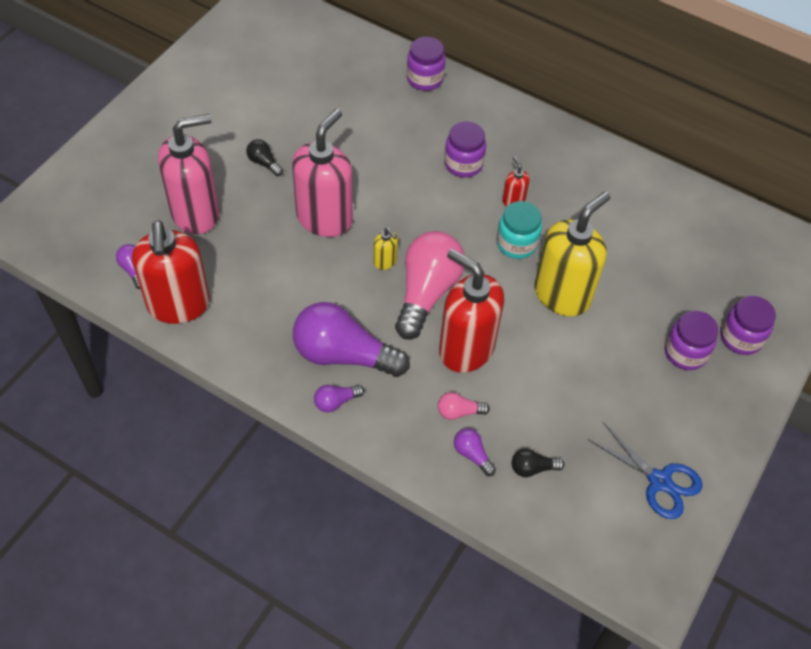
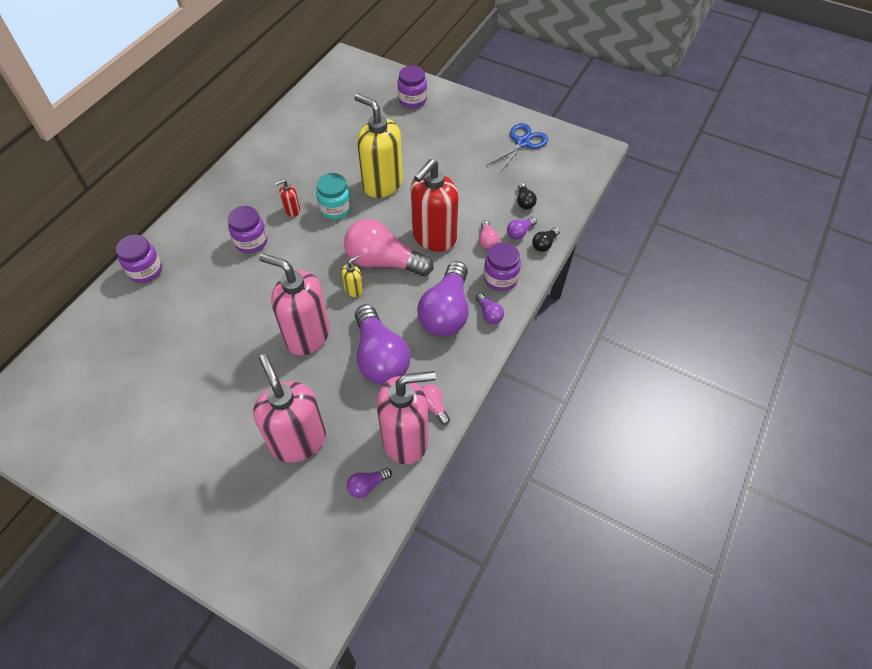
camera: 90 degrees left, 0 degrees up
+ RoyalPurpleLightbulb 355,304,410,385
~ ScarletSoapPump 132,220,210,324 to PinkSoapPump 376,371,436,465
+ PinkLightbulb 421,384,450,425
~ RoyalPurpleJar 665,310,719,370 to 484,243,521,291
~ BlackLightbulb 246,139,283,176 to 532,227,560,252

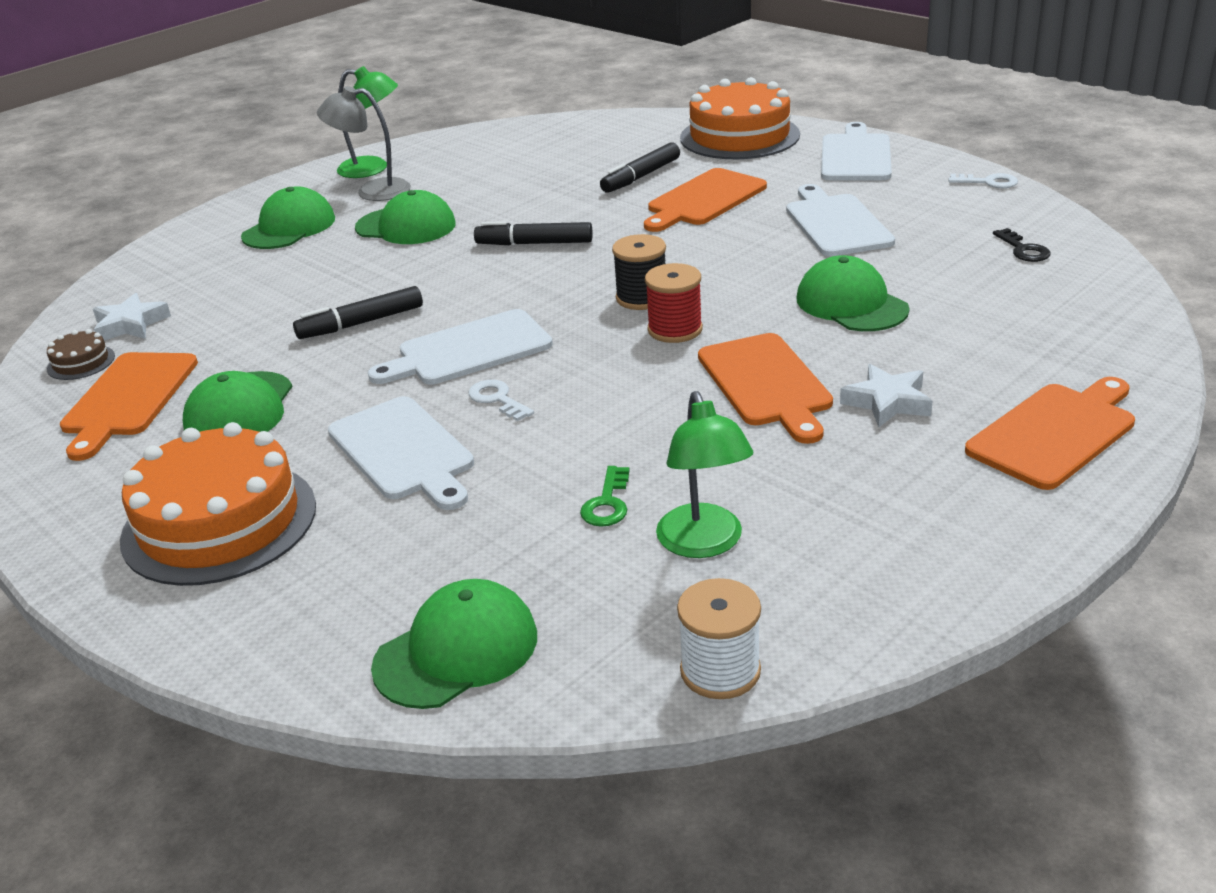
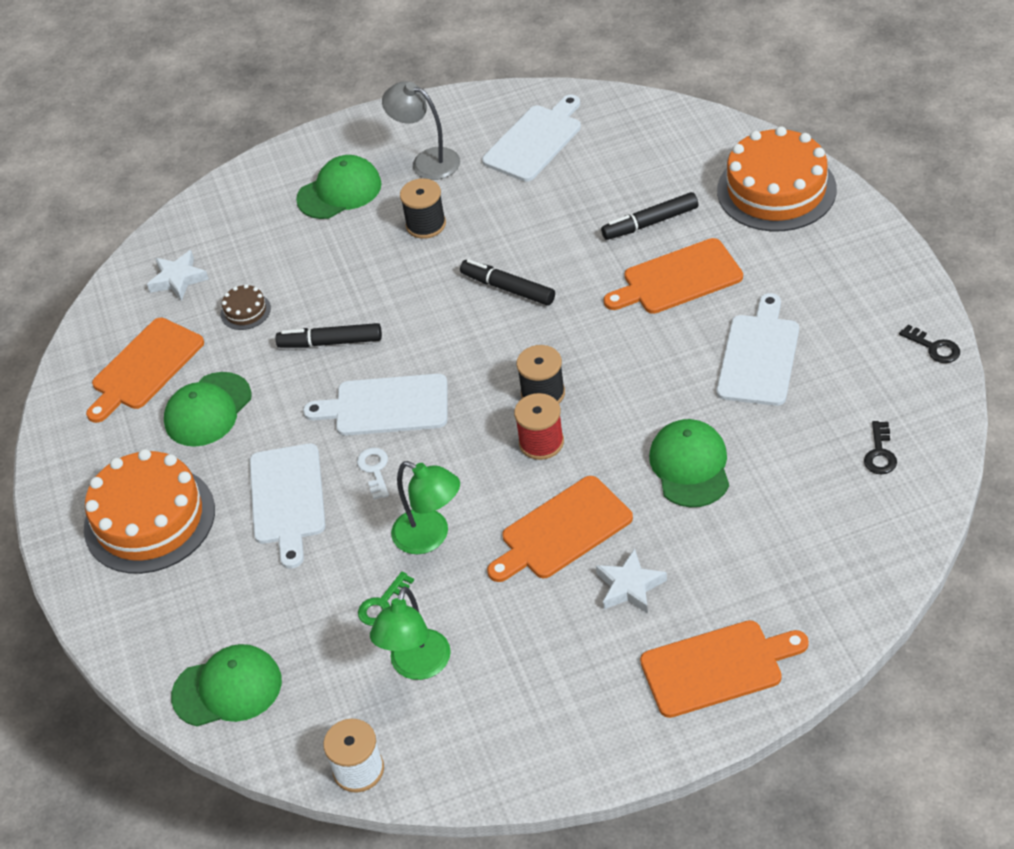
camera: 30 degrees right, 15 degrees up
~ RussetGateau 47,329,115,380 to 221,284,271,330
~ EmeraldDeskLamp 337,66,398,178 to 391,461,460,554
~ EmeraldCap 355,190,456,244 to BlackSpool 400,178,446,239
~ WhiteBreadBoard 821,122,892,180 to 482,95,581,182
~ OrangeBreadBoard 698,333,833,444 = 487,476,633,582 45 degrees clockwise
~ WhiteDoorKey 949,173,1018,188 to BlackDoorKey 899,325,960,363

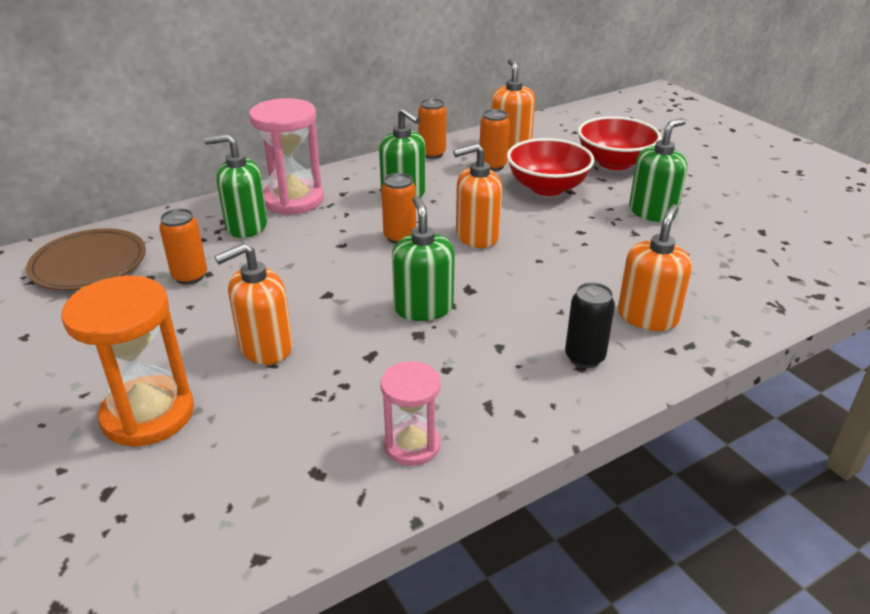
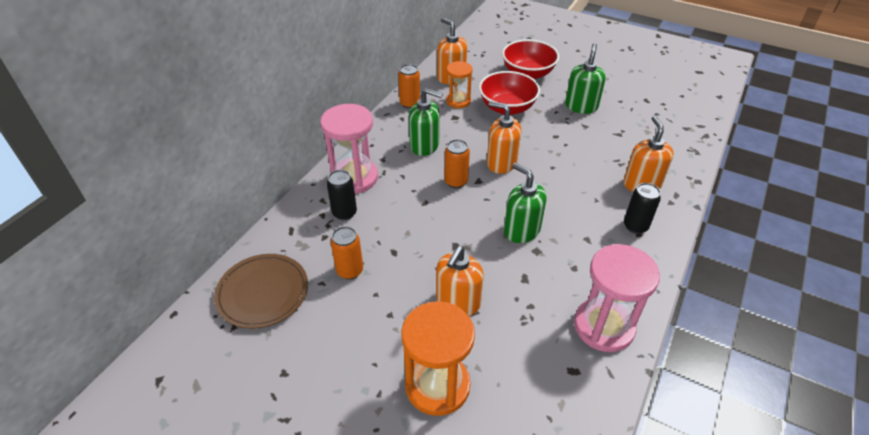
camera: 30 degrees left, 10 degrees up
~ EmeraldSoapPump 204,134,267,238 to BlackTin 327,170,357,220
~ OrangeTin 480,109,510,171 to OrangeHourglass 446,61,473,108
~ OrangeSoapPump 453,143,502,248 = 487,101,521,174 75 degrees clockwise
~ PinkHourglass 380,361,441,466 = 574,244,660,352 x1.67

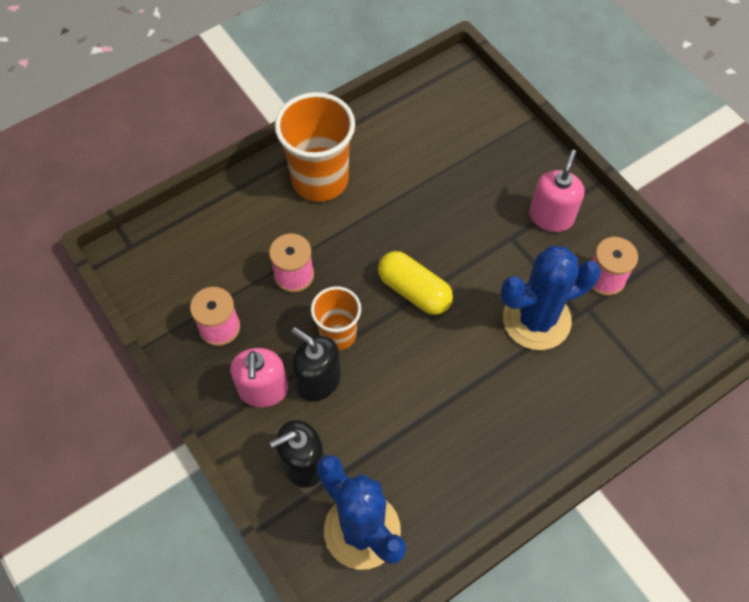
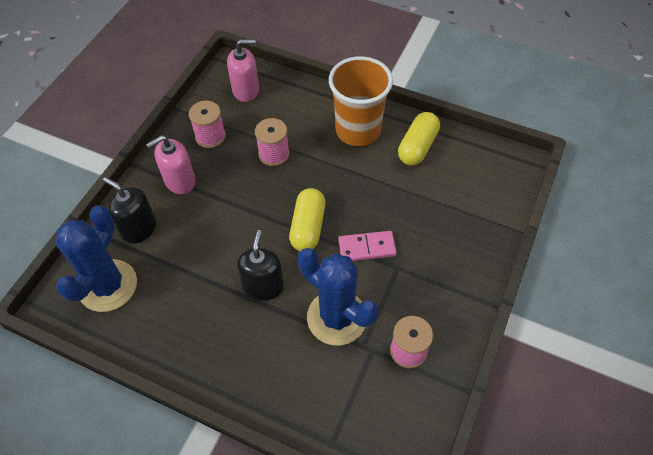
camera: 60 degrees right, 5 degrees down
~ PinkSoapPump 529,150,585,232 to 227,39,259,102
~ BlackSoapPump 291,327,341,401 to 237,230,284,301
+ PinkDominoPiece 338,231,397,261
+ BrightYellowPillShape 398,112,440,165
- OrangeCup 311,286,361,350

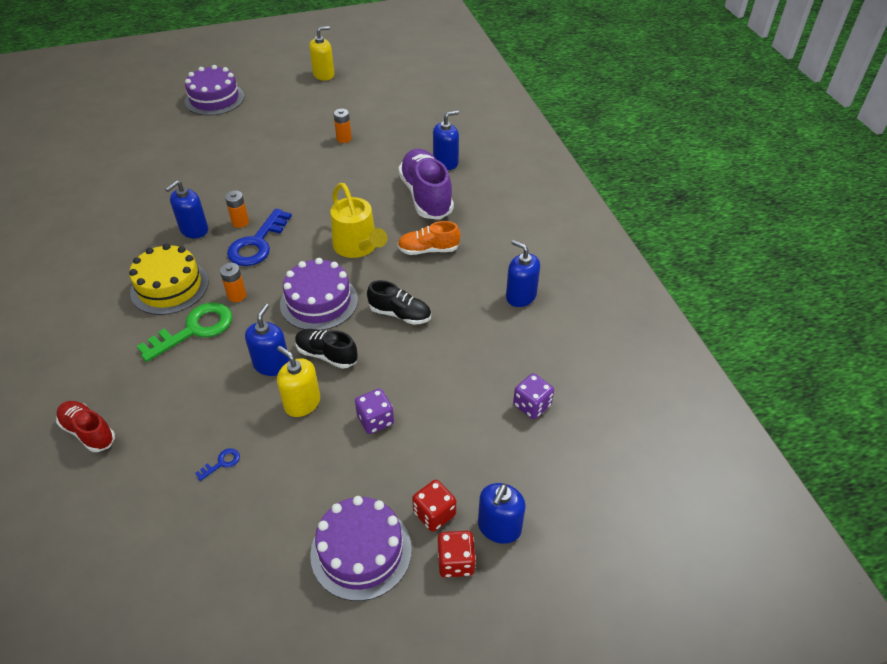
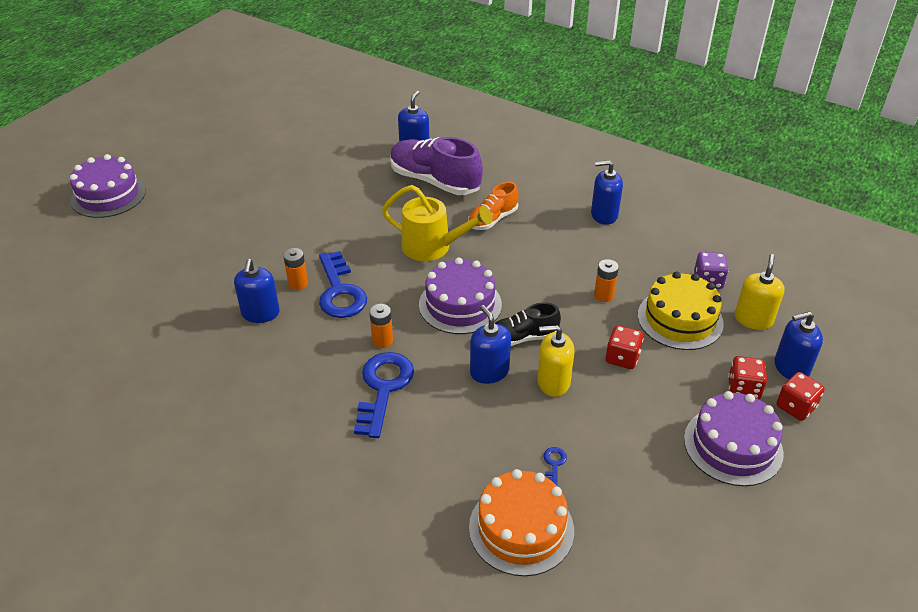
camera: 40 degrees left, 5 degrees down
~ EmeraldDoorKey 137,302,232,362 to BlueDoorKey 354,352,414,438
+ OrangeGateau 469,469,574,576
~ OrangePowerCell 333,109,352,143 to 594,259,619,302
~ RoyalPurpleDie 355,388,394,434 to ScarletDie 606,325,644,369
~ BrightYellowGateau 129,244,209,315 to 638,272,724,350
~ BrightYellowSoapPump 309,26,334,81 to 735,254,785,330
~ BlueSoapPump 478,483,526,544 = 775,311,823,379 90 degrees clockwise
- ScarletLaceUpShoe 56,401,115,452
- BlackLaceUpShoe 367,280,431,325

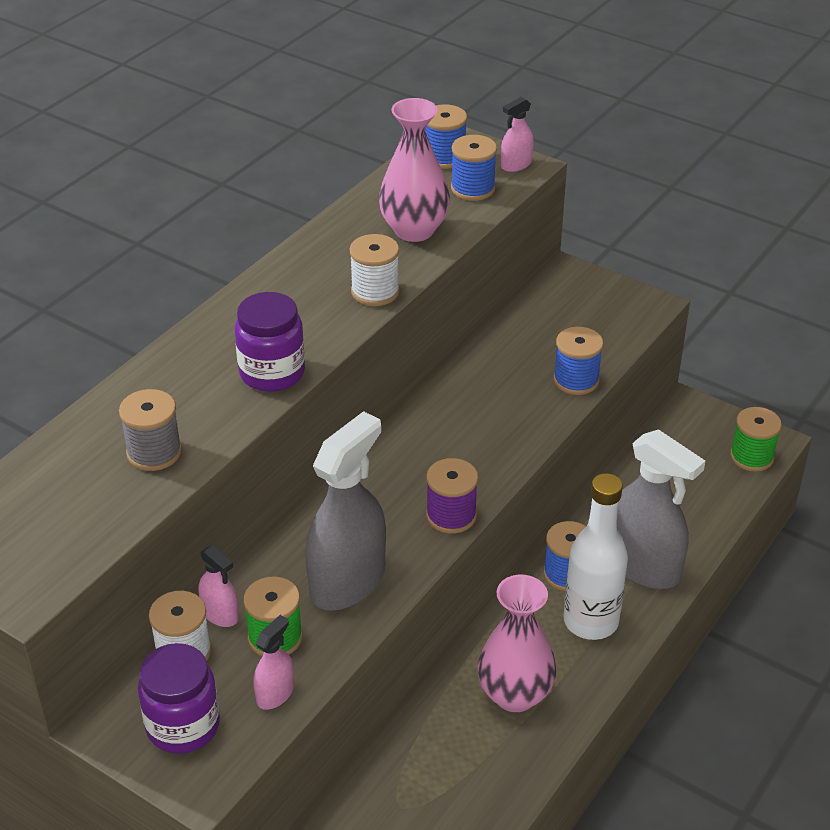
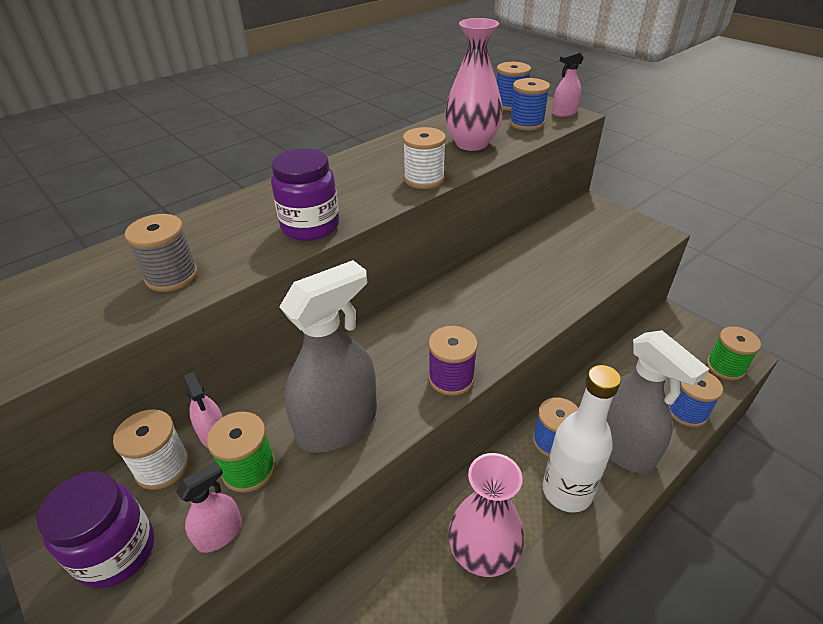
camera: 15 degrees right, 0 degrees up
~ BlueSpool 553,327,603,395 to 668,372,723,427

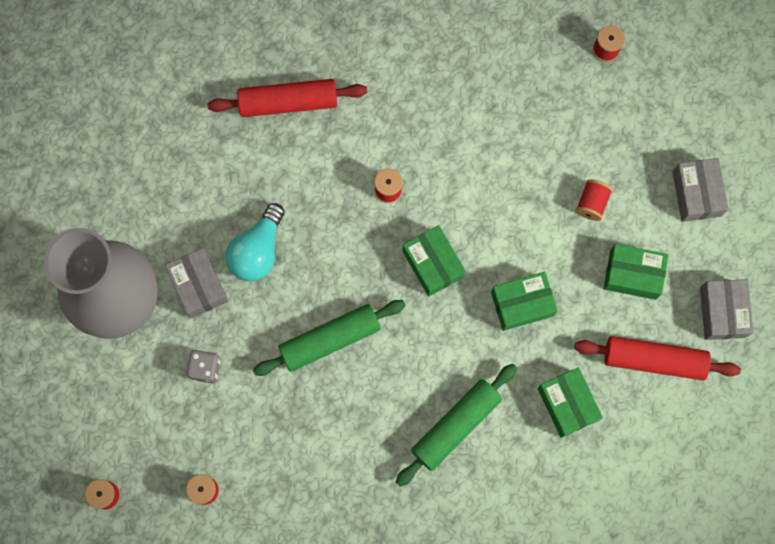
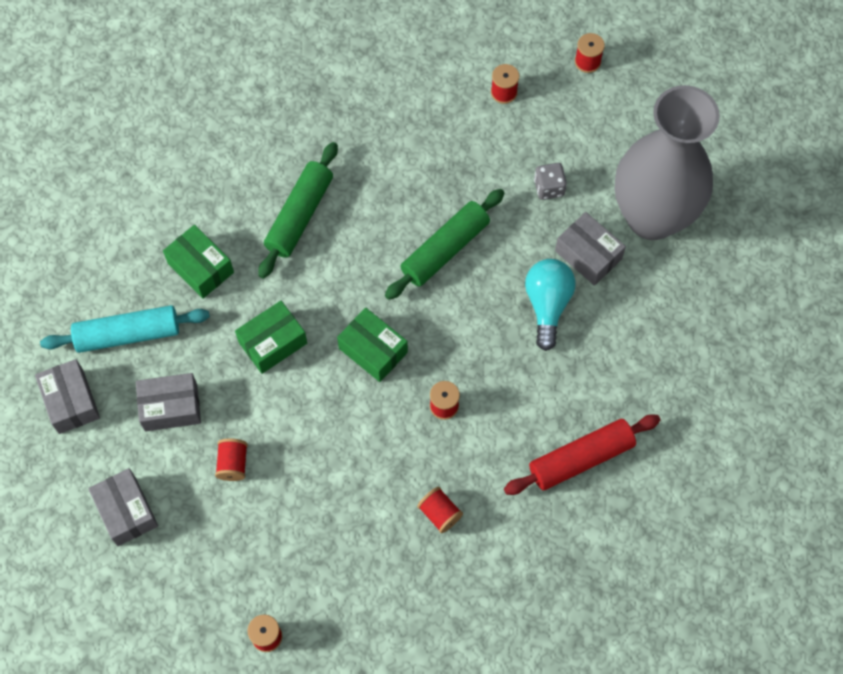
camera: 160 degrees right, 10 degrees down
~ ScarletPastryRoller 574,336,741,380 to TealPastryRoller 40,305,210,353
~ EmeraldBox 604,244,669,300 to GreyBox 136,373,201,432
+ ScarletSpool 417,487,463,533

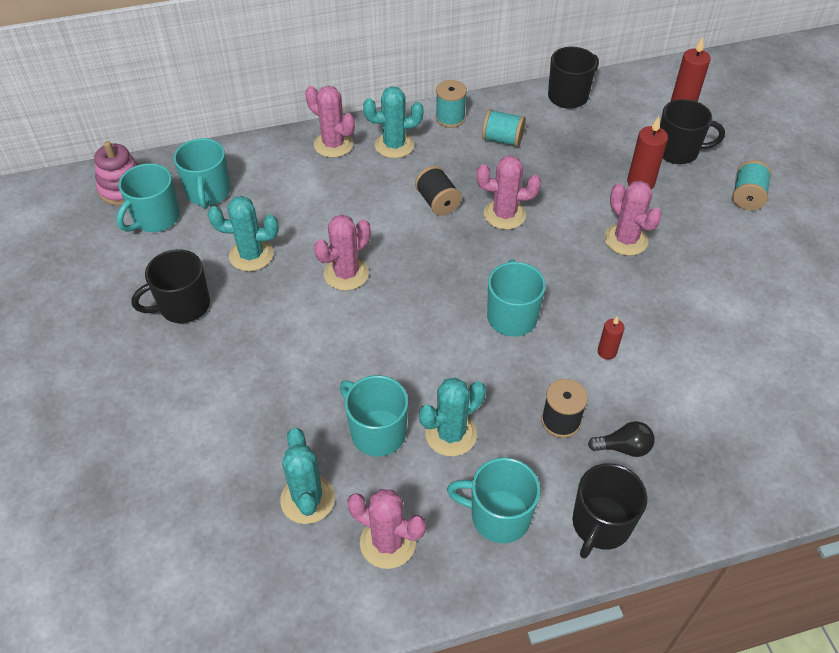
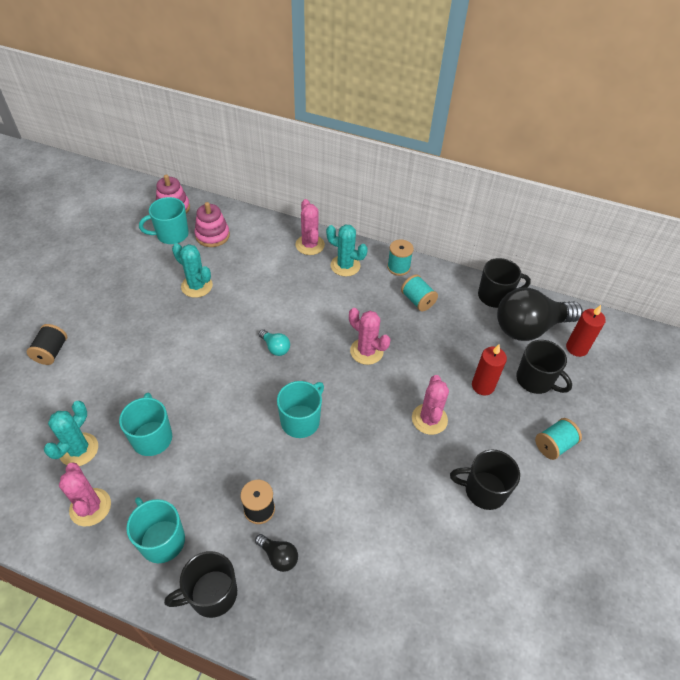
camera: 35 degrees right, 0 degrees up
~ BlackSpool 415,166,462,216 to 26,324,67,365
~ TealCoffeeMug 173,138,231,209 to PinkRingStacker 195,202,230,247
+ TealLightbulb 259,329,290,356
~ BlackCoffeeMug 131,249,210,323 to 450,450,520,510
+ BlackLightbulb 497,288,583,341
- PinkSaguaroCactus 314,215,371,291
- TealSaguaroCactus 419,377,486,456
- ScarletCandle 598,316,624,359

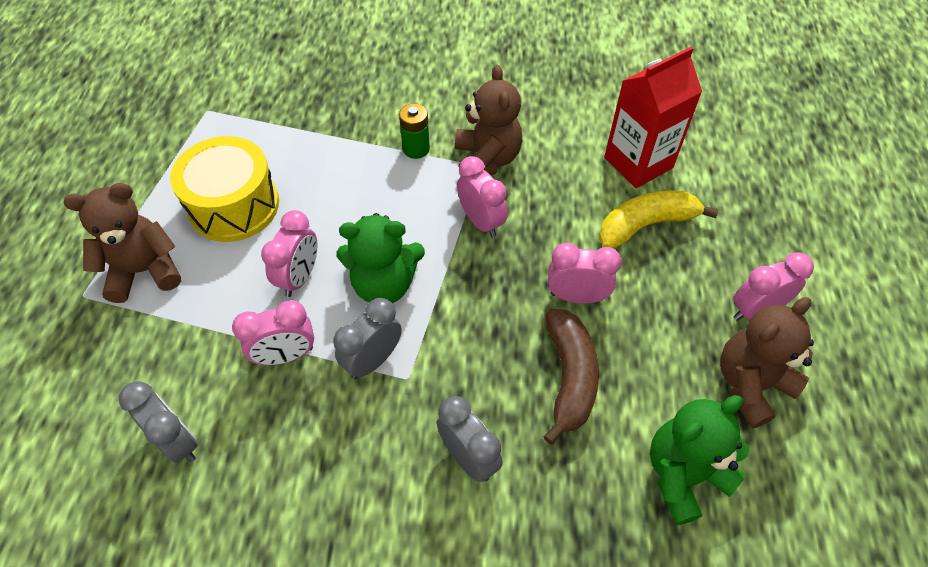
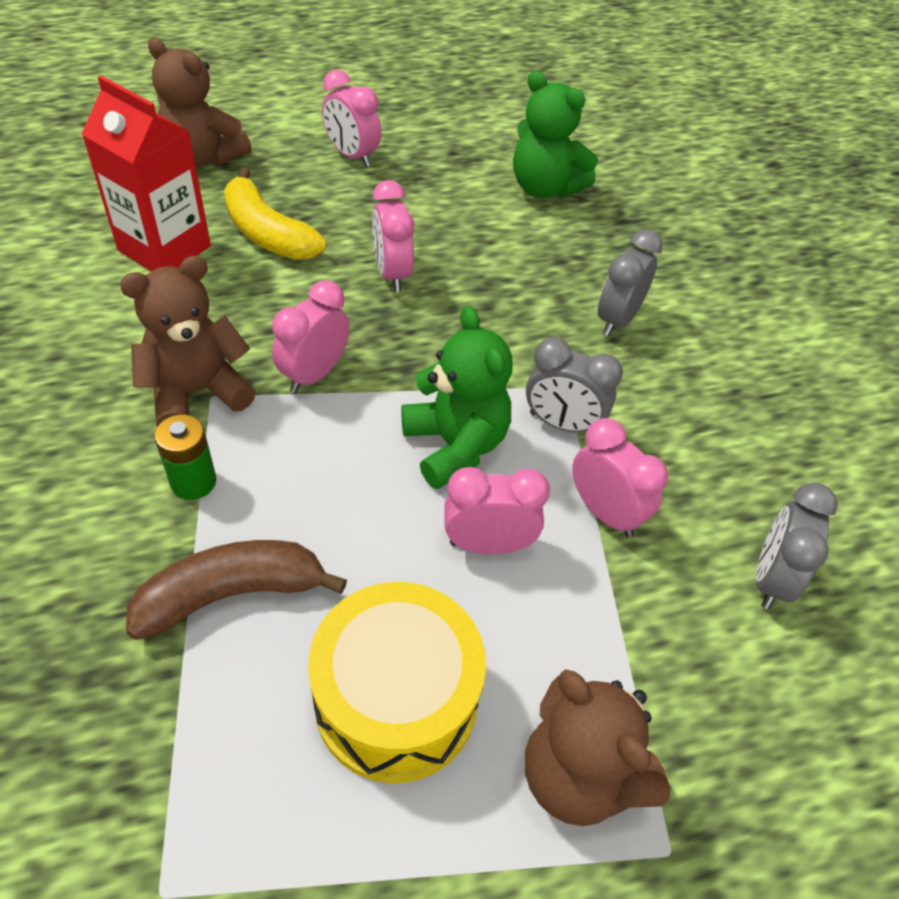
camera: 115 degrees left, 5 degrees down
~ RussetBananaFruit 544,309,599,445 to 126,540,347,640
~ RussetStuffedBear 720,297,814,428 to 148,38,251,167

